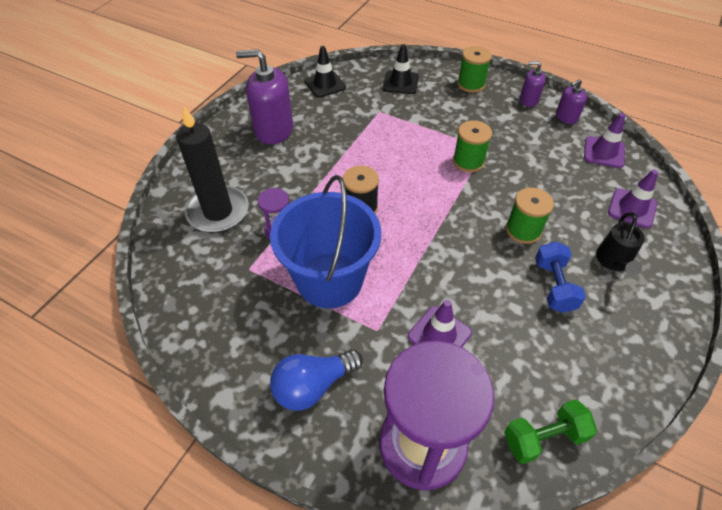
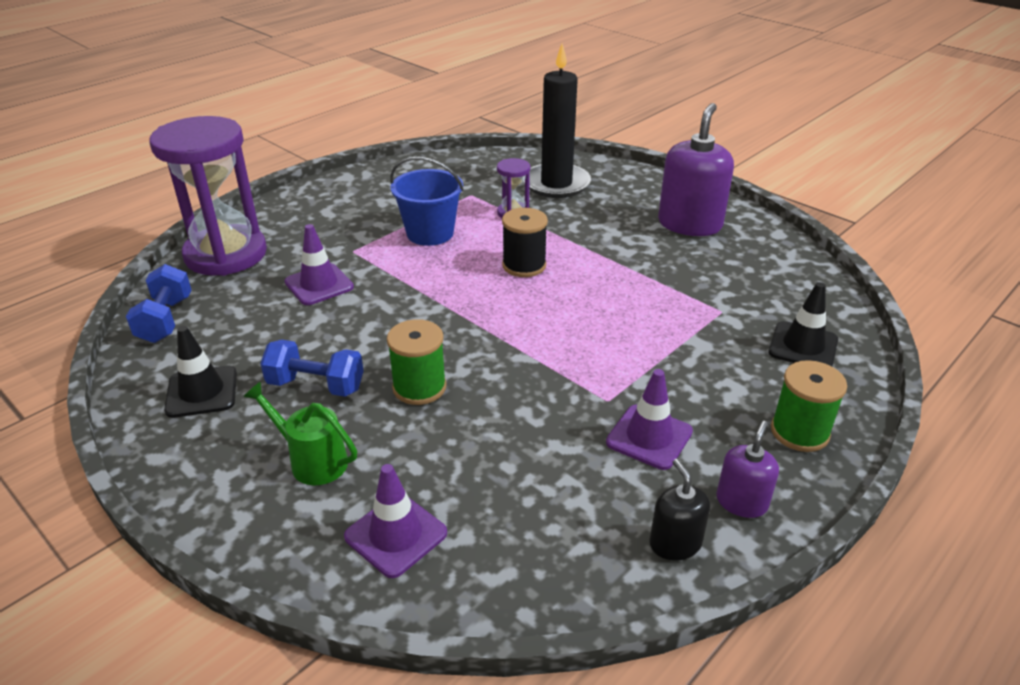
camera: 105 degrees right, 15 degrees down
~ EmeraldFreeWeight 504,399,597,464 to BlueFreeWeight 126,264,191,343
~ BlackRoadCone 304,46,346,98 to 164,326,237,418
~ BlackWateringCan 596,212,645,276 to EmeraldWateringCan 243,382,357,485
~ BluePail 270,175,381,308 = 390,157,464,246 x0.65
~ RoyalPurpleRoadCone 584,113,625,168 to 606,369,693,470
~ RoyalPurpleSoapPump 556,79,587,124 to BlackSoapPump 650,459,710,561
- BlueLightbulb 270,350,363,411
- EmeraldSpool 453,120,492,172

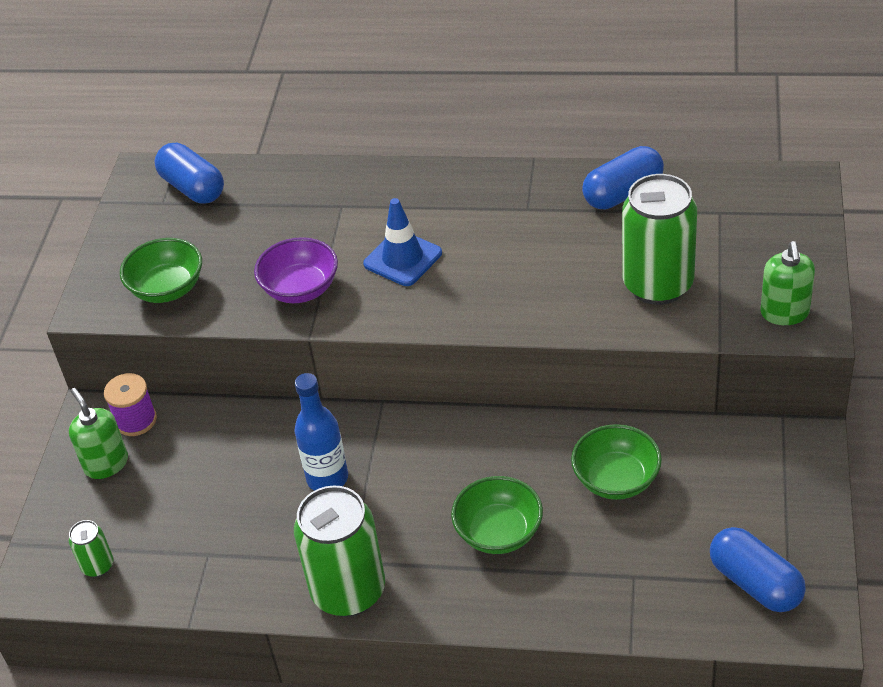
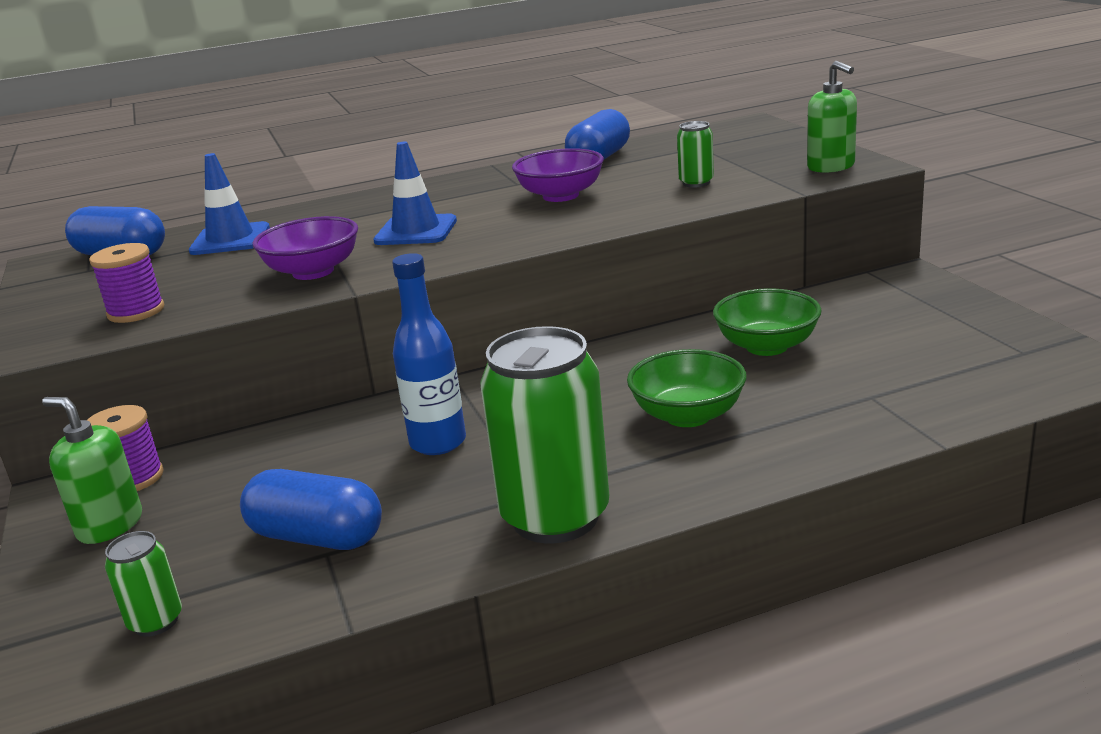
camera: 30 degrees left, 20 degrees down
~ EmeraldServingBowl 120,238,202,303 to RoyalPurpleSpool 89,243,164,323
+ BlueRoadCone 189,153,270,255
~ BluePillShape 710,527,806,612 to 240,469,382,550
+ RoyalPurpleServingBowl 512,148,604,202
~ EmeraldTin 622,174,697,305 = 677,121,714,187 x0.46

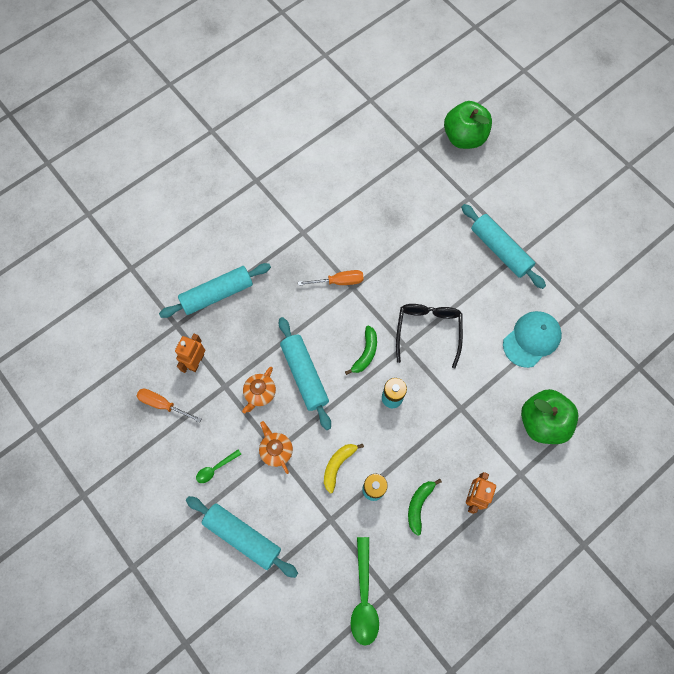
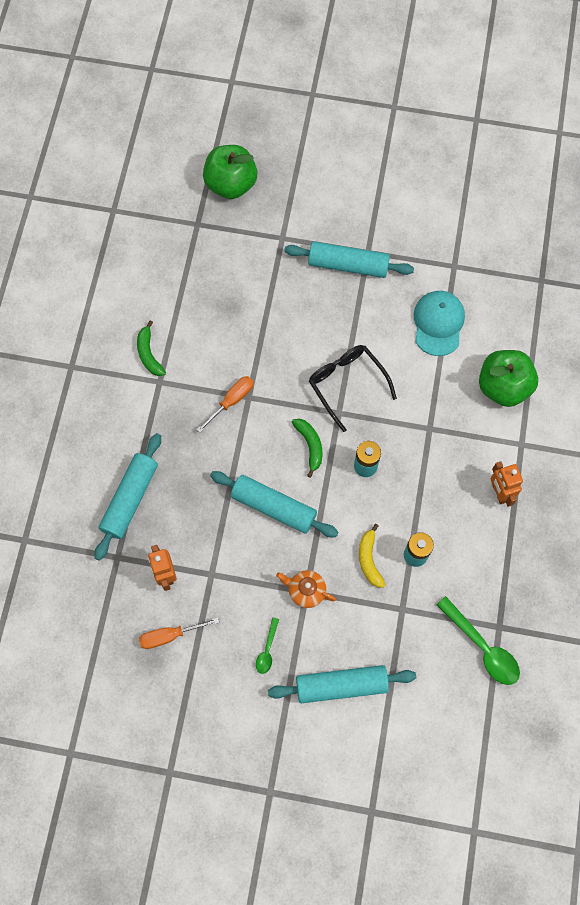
camera: 40 degrees left, 0 degrees up
~ EmeraldBananaFruit 408,479,442,536 to 137,321,166,376
- OrangeChinaTeapot 242,367,276,413

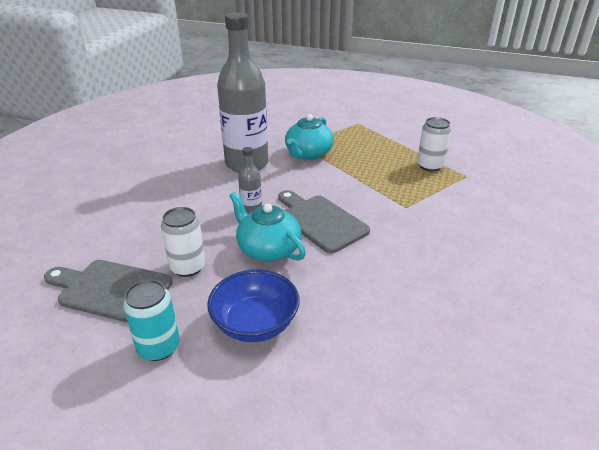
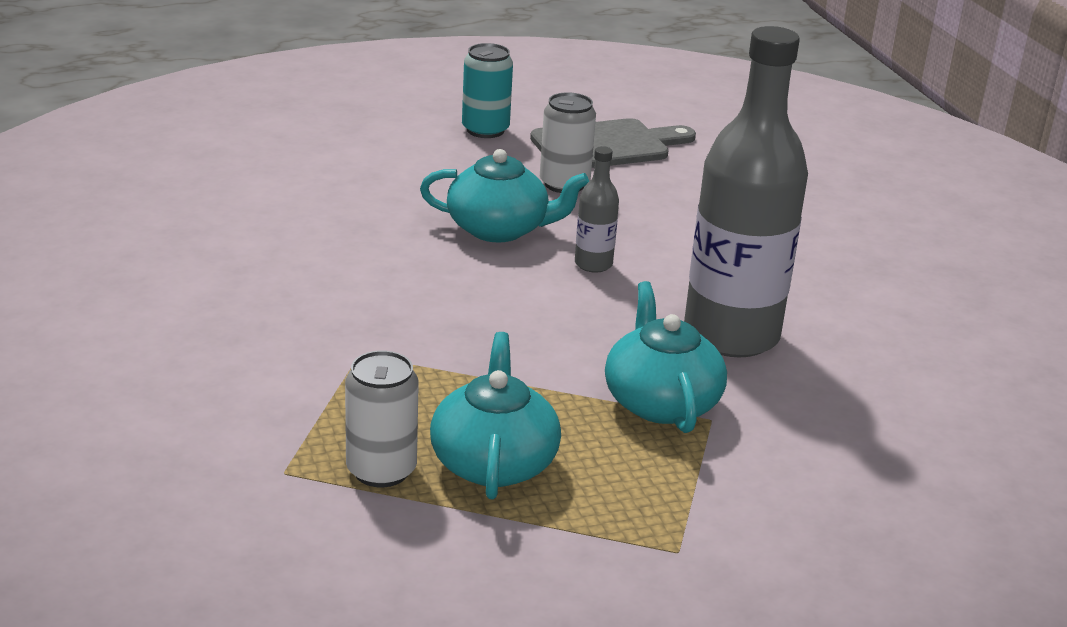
camera: 140 degrees right, 5 degrees down
+ TealChinaTeapot 430,332,561,499
- BlueServingBowl 207,270,299,342
- GreyBreadBoard 278,190,370,253

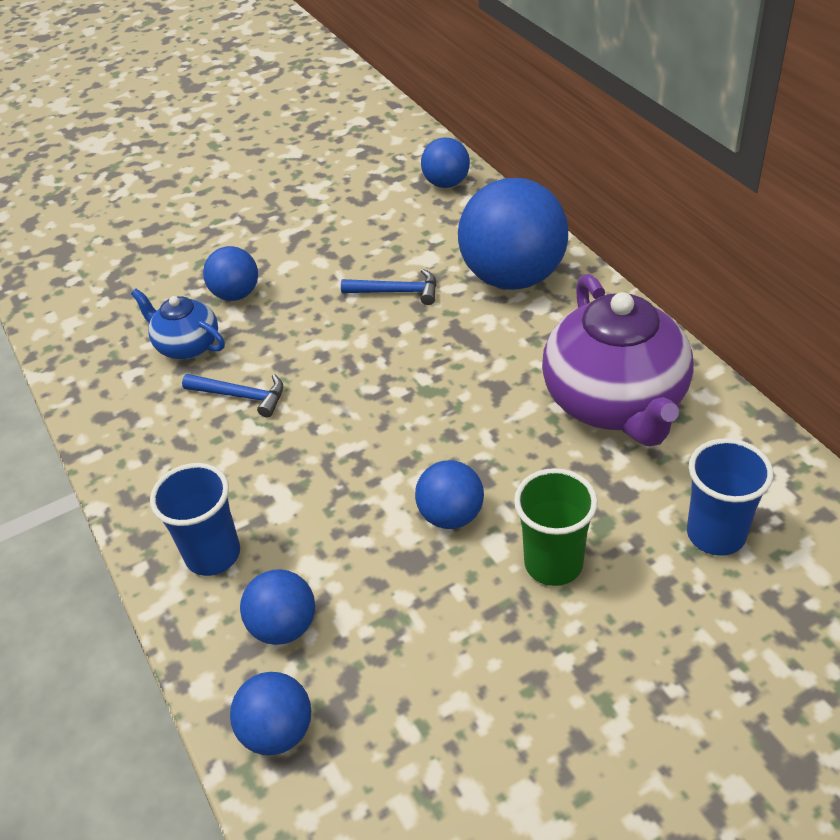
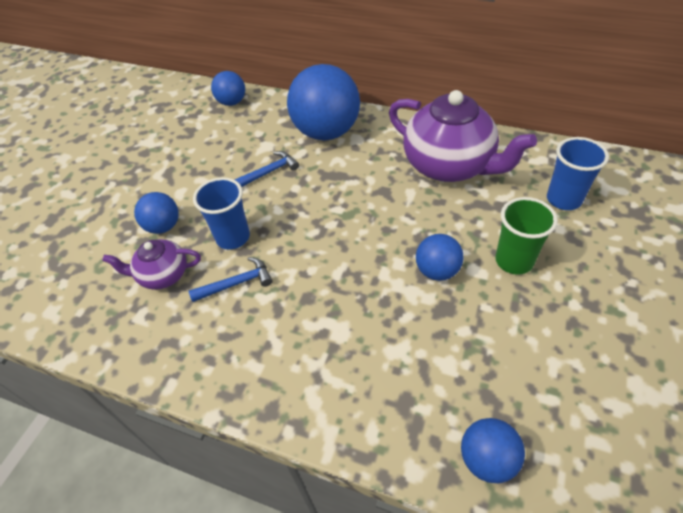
camera: 40 degrees left, 5 degrees up
~ BlueChinaTeapot 131,289,225,359 to RoyalPurpleChinaTeapot 102,239,201,290
~ BlueCup 150,463,240,576 to 193,177,250,250
- BlueSphere 240,569,315,645

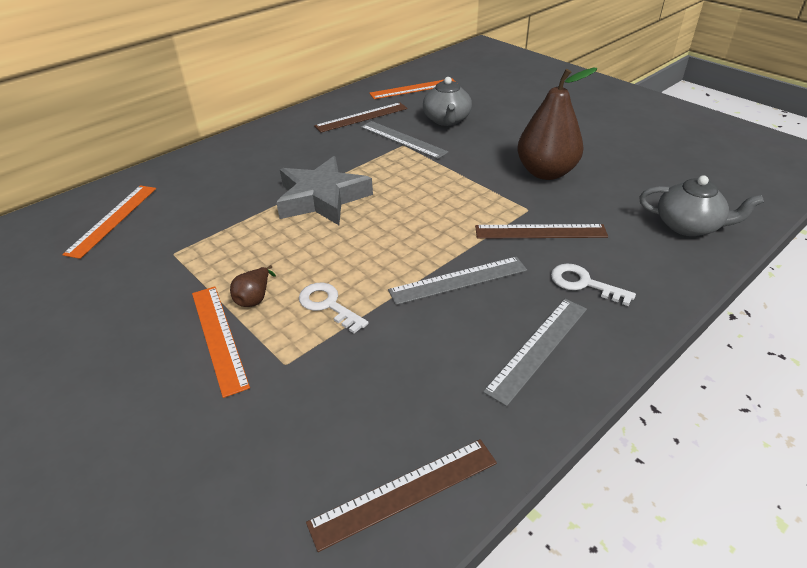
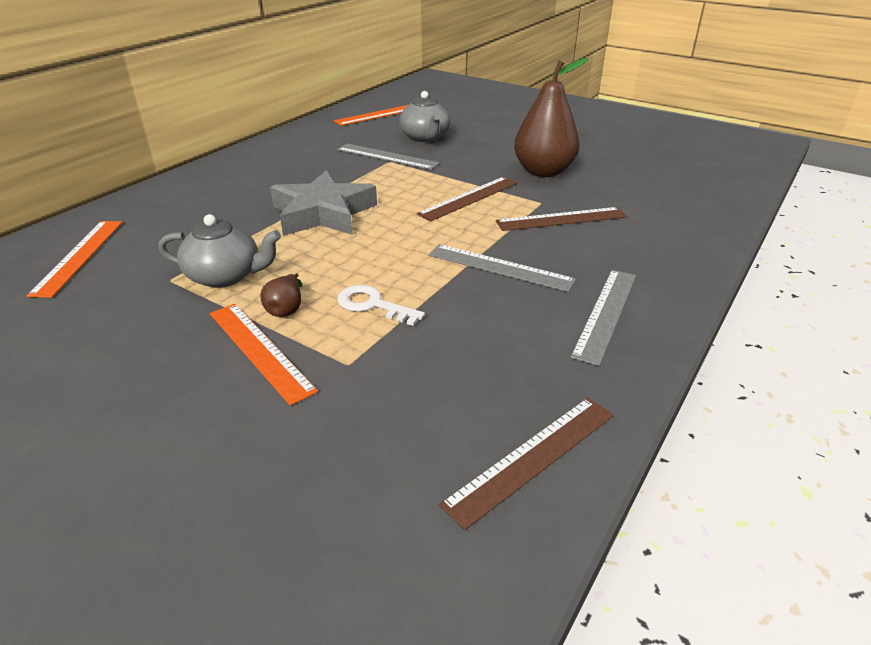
camera: 15 degrees left, 5 degrees down
~ GreyChinaTeapot 639,175,764,236 to 158,214,281,288
~ RussetMeasuringStick 314,102,408,133 to 417,177,518,221
~ GreyMeasuringStick 388,257,527,305 = 429,244,576,292 60 degrees clockwise
- WhiteDoorKey 551,263,636,306

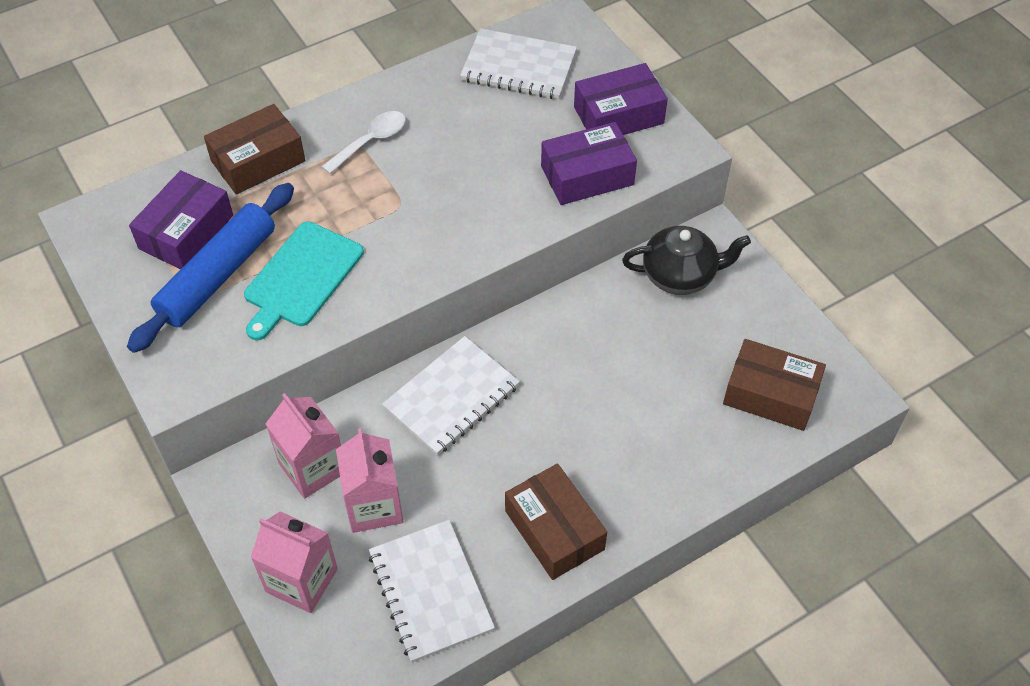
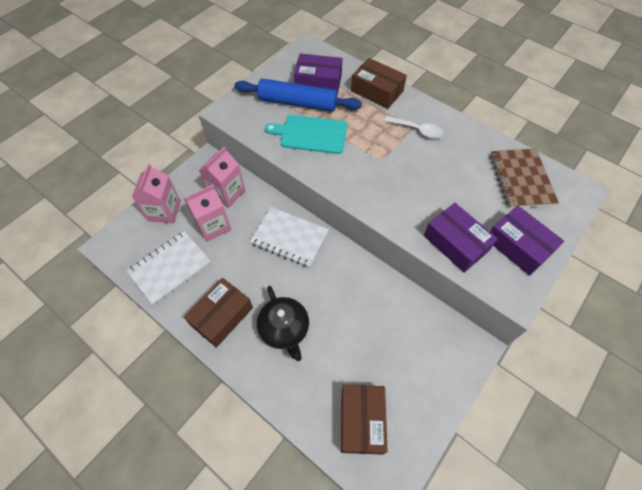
camera: 70 degrees right, 5 degrees up
~ BlackChinaTeapot 622,226,751,295 to 257,286,309,361
~ WhiteExerciseBook 460,28,577,99 to RussetExerciseBook 490,149,559,208

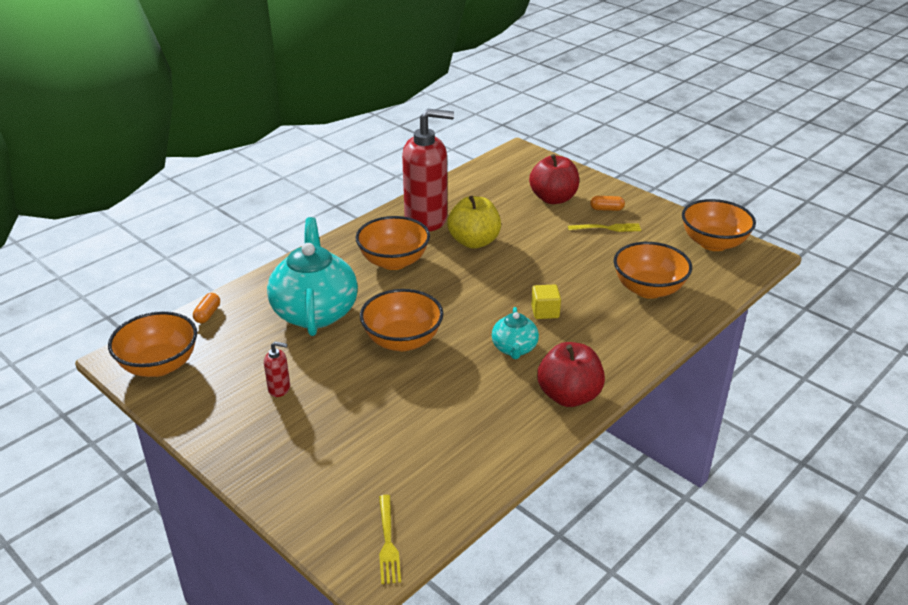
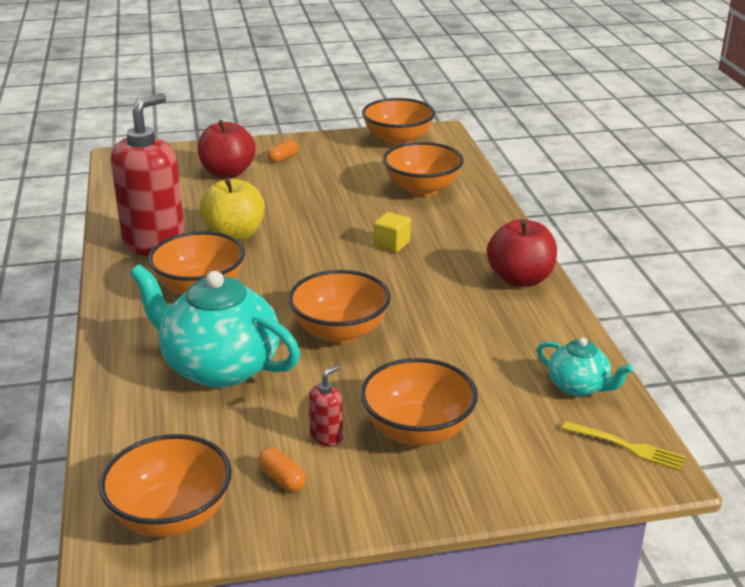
camera: 55 degrees left, 5 degrees down
~ OrangePillShape 193,293,220,323 to 258,447,306,492
+ OrangeServingBowl 360,358,478,446
~ TealChinaTeapot 492,307,539,359 to 537,338,633,396
- BrightYellowTableFork 568,223,641,232

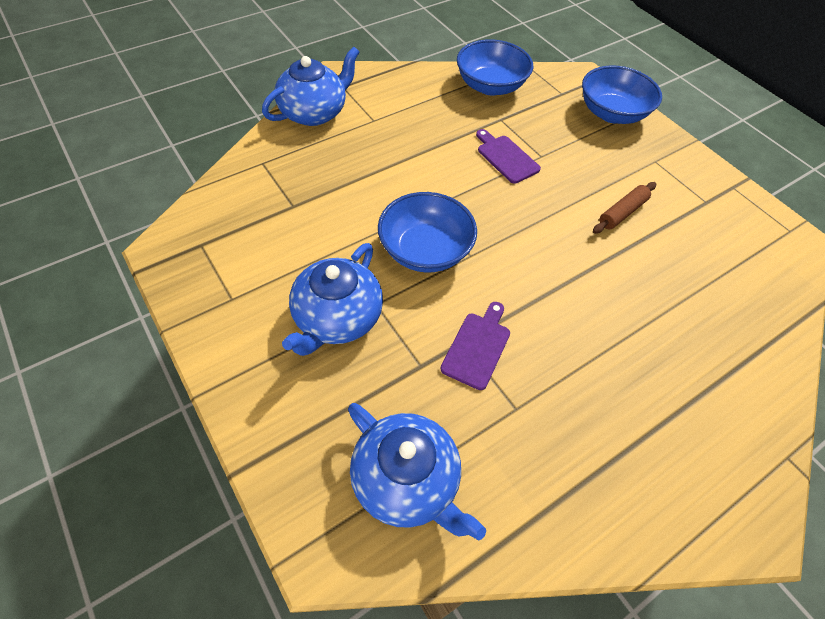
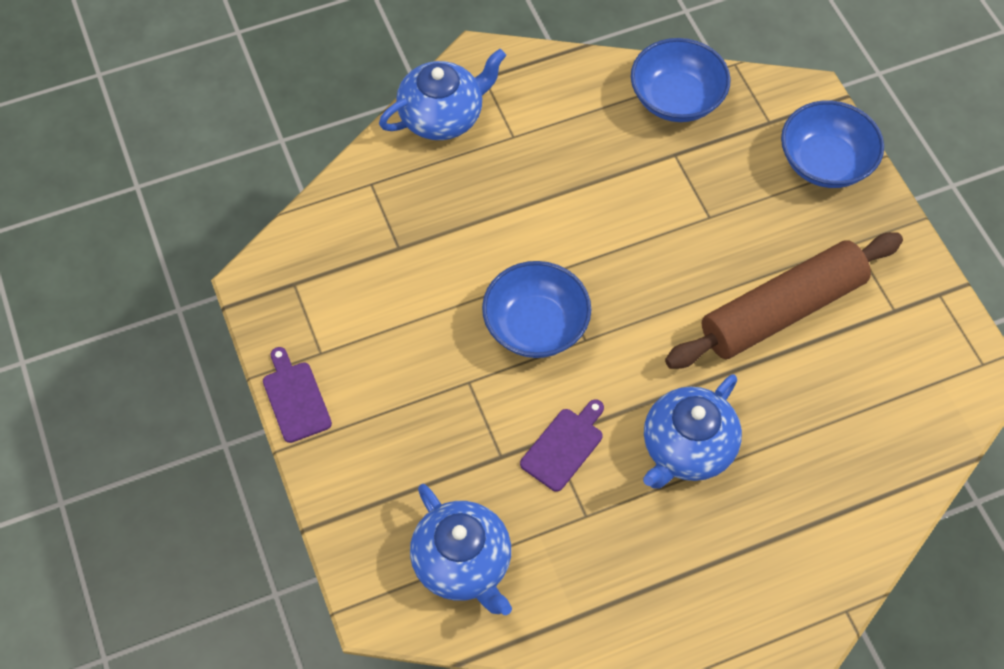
camera: 15 degrees right, 5 degrees up
~ RoyalPurpleBreadBoard 476,129,541,184 to 263,347,332,443
~ BlueChinaTeapot 282,243,383,356 to 643,374,742,489
~ RussetPastryRoller 593,182,656,234 = 665,232,903,369 x2.31

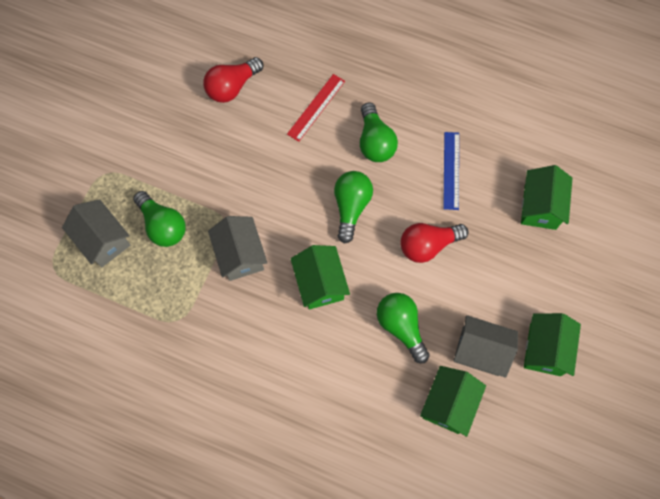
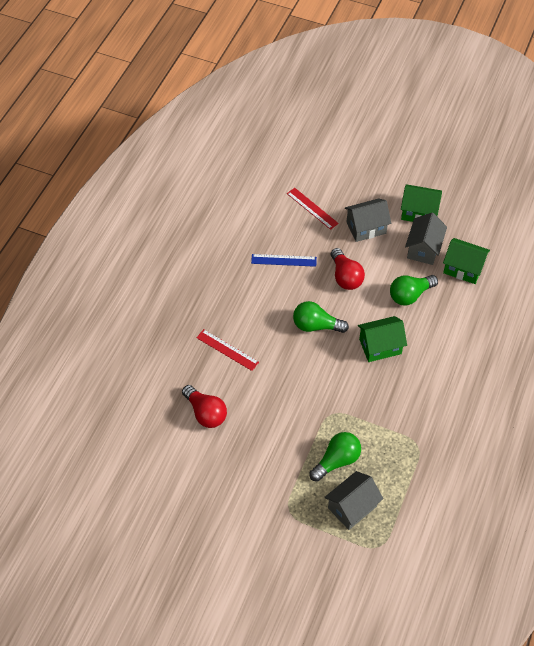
camera: 90 degrees left, 15 degrees down
~ EmeraldToyHouse 521,165,572,230 to ScarletMeasuringStick 287,188,339,230
~ GreyToyHouse 208,216,267,281 to 345,198,391,242
- EmeraldLightbulb 360,103,398,162

